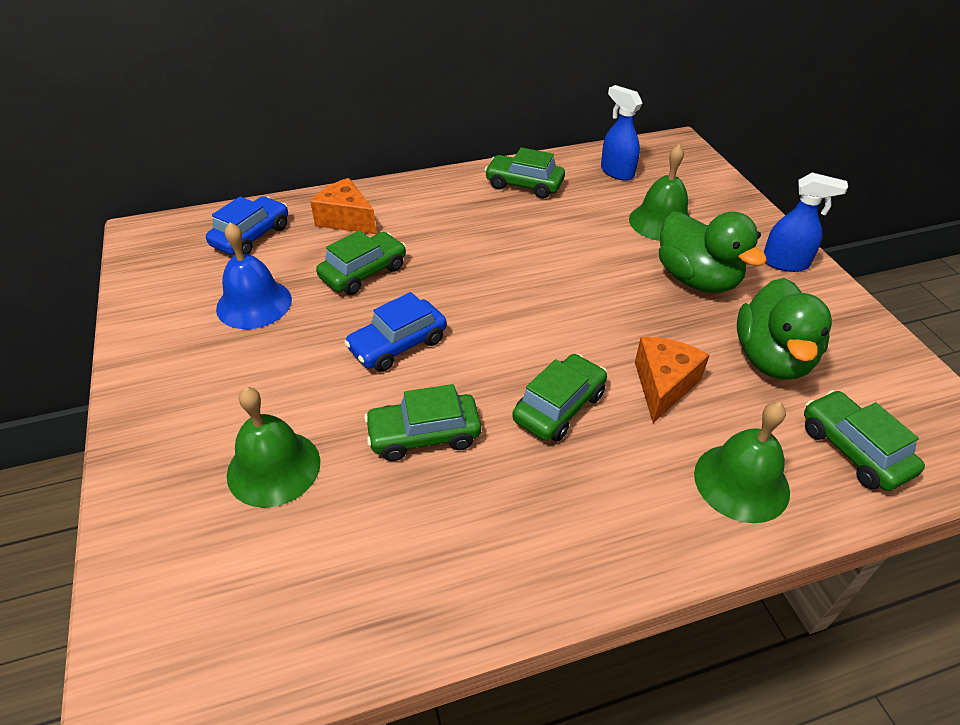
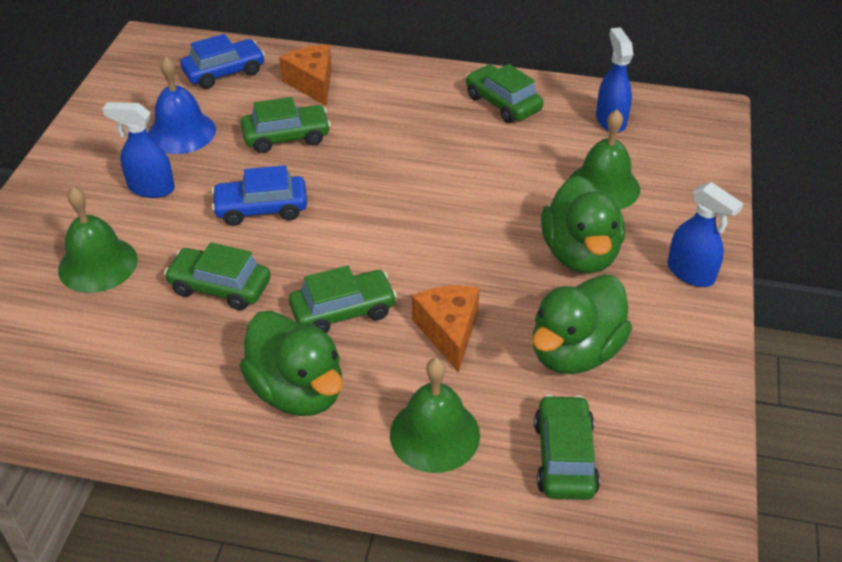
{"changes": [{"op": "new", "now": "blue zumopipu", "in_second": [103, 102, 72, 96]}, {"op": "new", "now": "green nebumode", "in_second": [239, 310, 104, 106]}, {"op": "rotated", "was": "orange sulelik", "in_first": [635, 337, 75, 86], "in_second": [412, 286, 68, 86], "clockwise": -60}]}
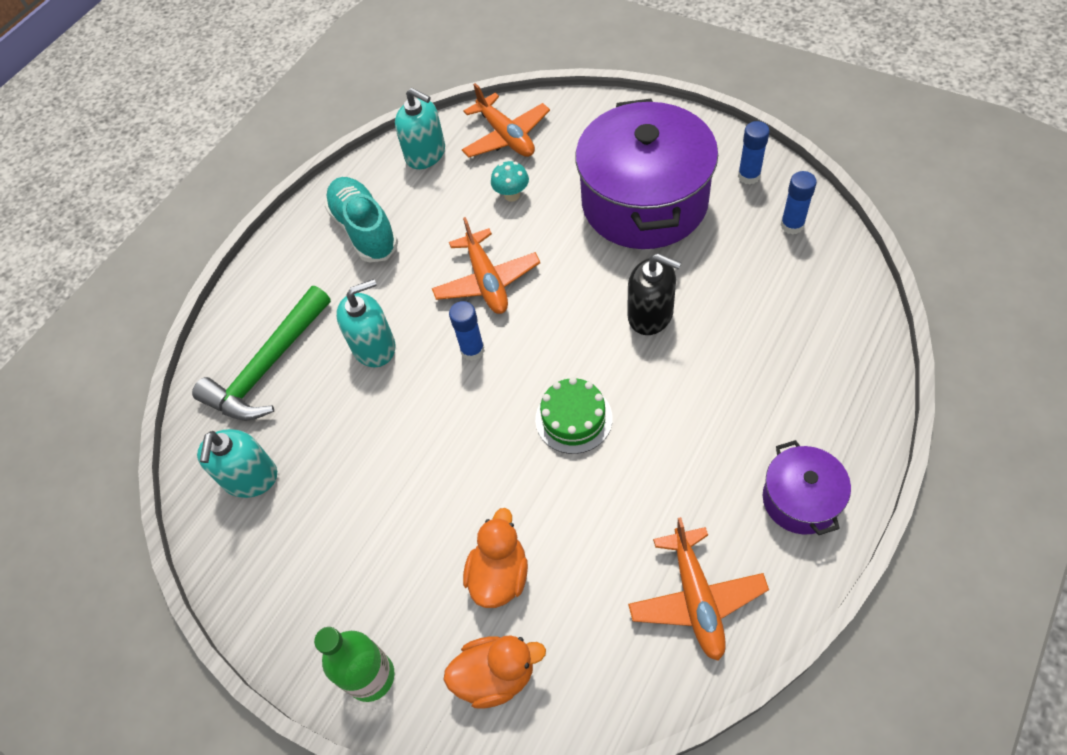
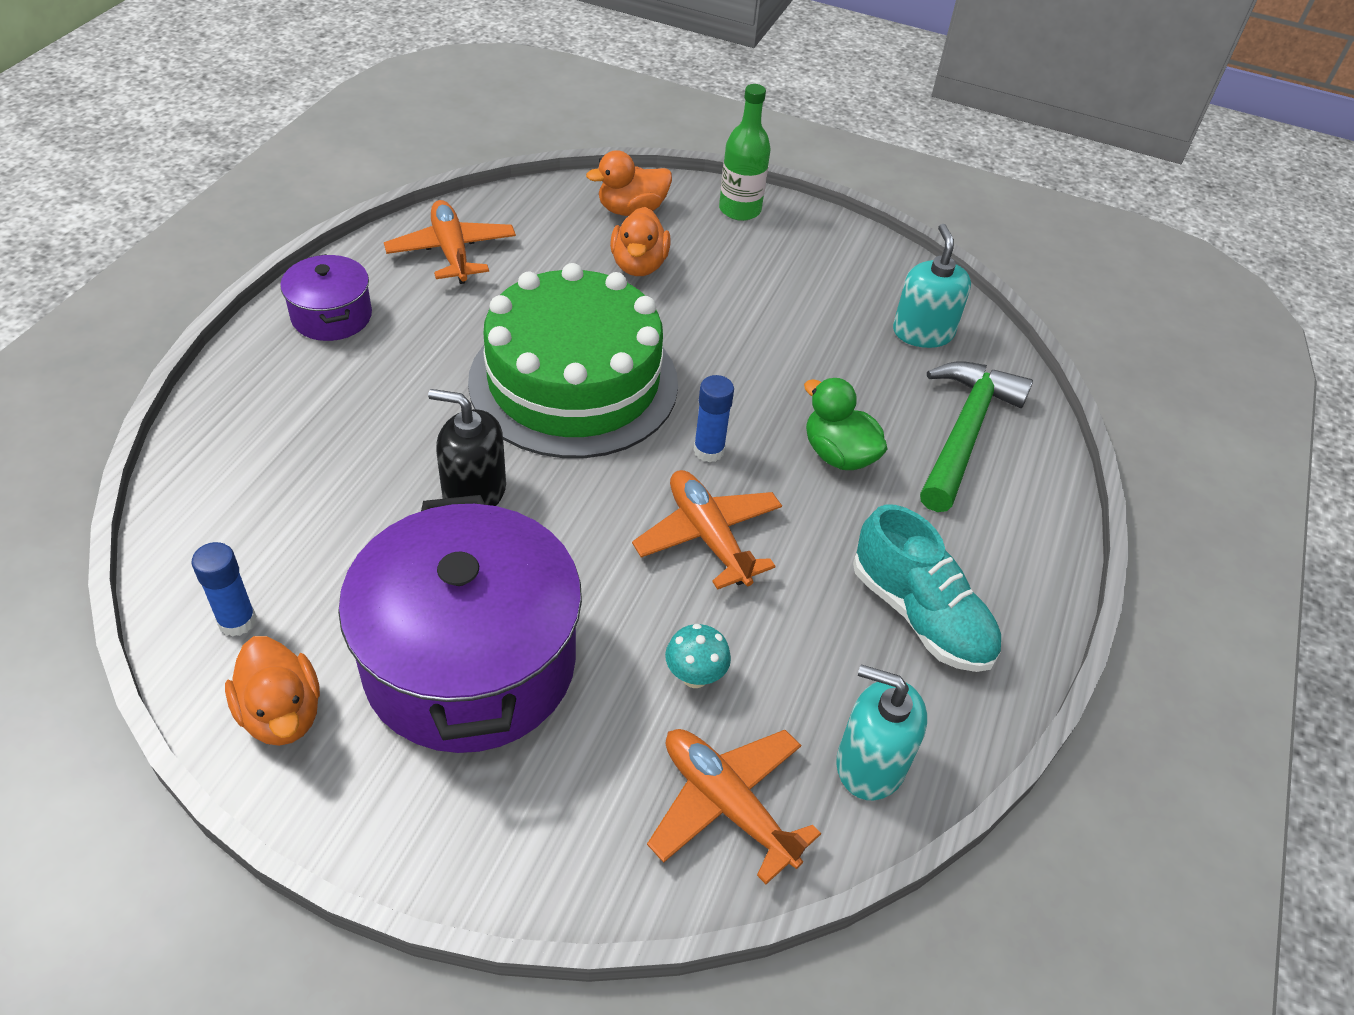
{"changes": [{"op": "swapped", "was": "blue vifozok", "now": "orange nebumode", "in_first": [738, 121, 32, 63], "in_second": [225, 636, 95, 110]}, {"op": "scaled", "was": "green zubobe", "in_first": [535, 377, 78, 77], "in_second": [468, 263, 210, 195], "ratio": 2.31}, {"op": "swapped", "was": "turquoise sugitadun", "now": "green nebumode", "in_first": [336, 279, 60, 88], "in_second": [804, 378, 84, 92]}]}
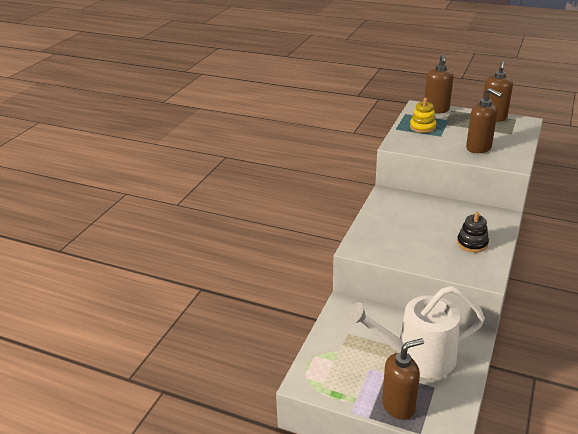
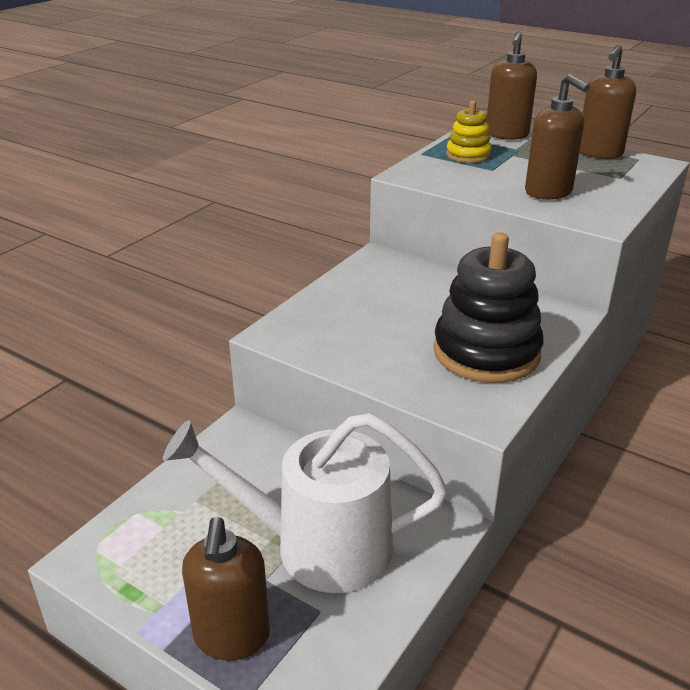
{"changes": [{"op": "rotated", "was": "brown sugitadun", "in_first": [382, 338, 42, 82], "in_second": [182, 517, 88, 143], "clockwise": 105}, {"op": "scaled", "was": "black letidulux", "in_first": [457, 212, 32, 41], "in_second": [433, 233, 111, 150], "ratio": 1.87}]}
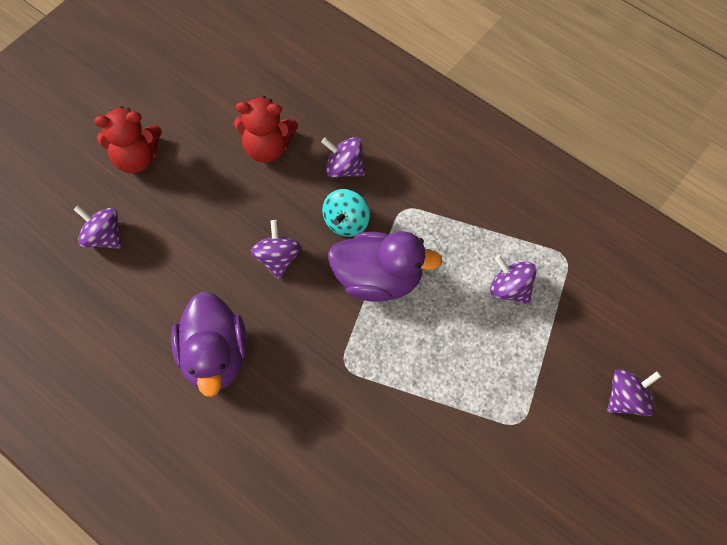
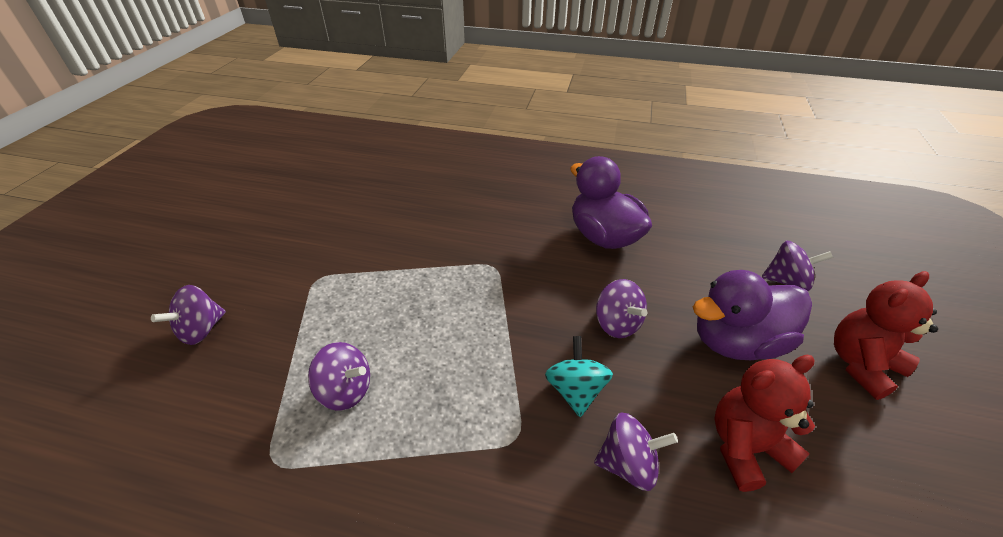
{"changes": [{"op": "shifted", "was": "purple nebumode", "in_first": [328, 231, 114, 71], "in_second": [693, 270, 119, 90]}]}
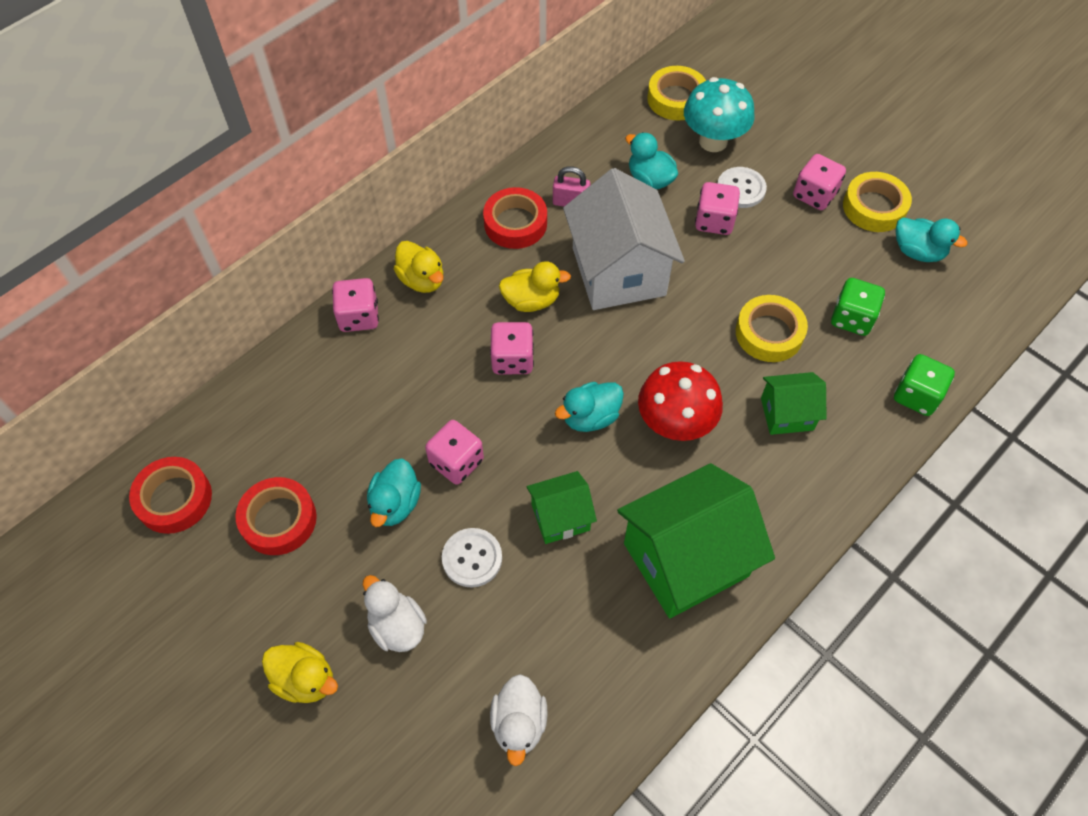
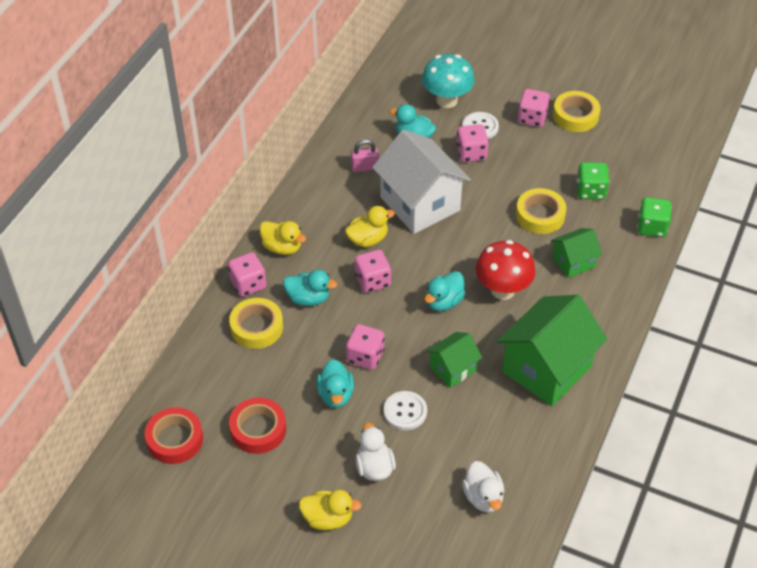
{"changes": [{"op": "shifted", "was": "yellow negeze", "in_first": [647, 66, 59, 54], "in_second": [229, 298, 54, 51]}, {"op": "shifted", "was": "turquoise nebumode", "in_first": [896, 217, 71, 45], "in_second": [283, 270, 54, 36]}, {"op": "rotated", "was": "white nebumode", "in_first": [363, 575, 64, 77], "in_second": [355, 423, 41, 58], "clockwise": 45}, {"op": "gone", "was": "red negeze", "in_first": [483, 187, 64, 62]}]}
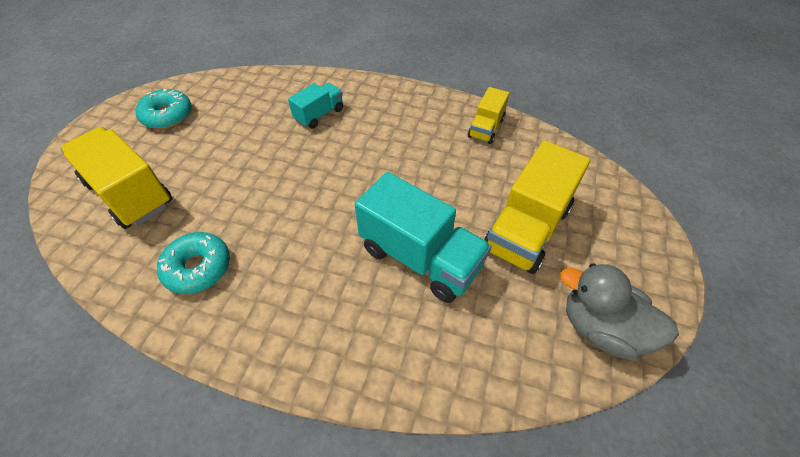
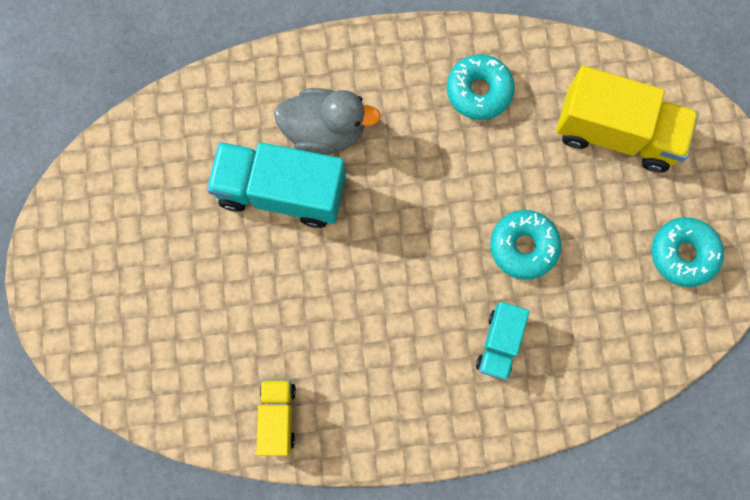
{"changes": [{"op": "shifted", "was": "grey nebumode", "in_first": [560, 263, 119, 97], "in_second": [274, 88, 107, 67]}, {"op": "new", "now": "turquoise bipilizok", "in_second": [490, 210, 71, 70]}, {"op": "gone", "was": "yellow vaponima", "in_first": [484, 140, 107, 134]}]}
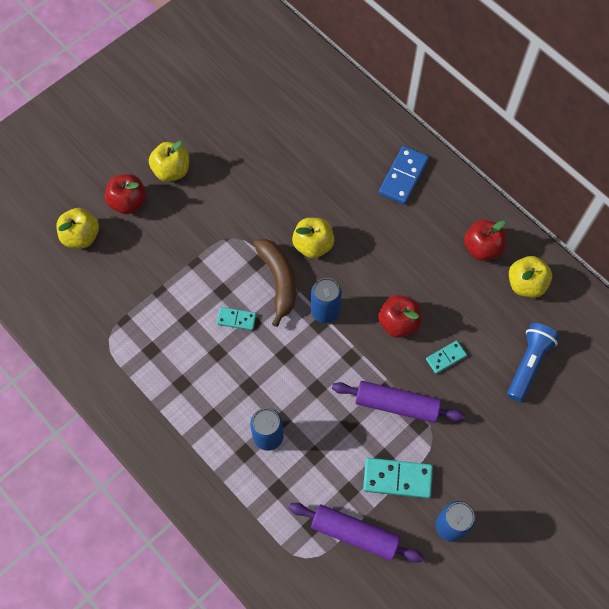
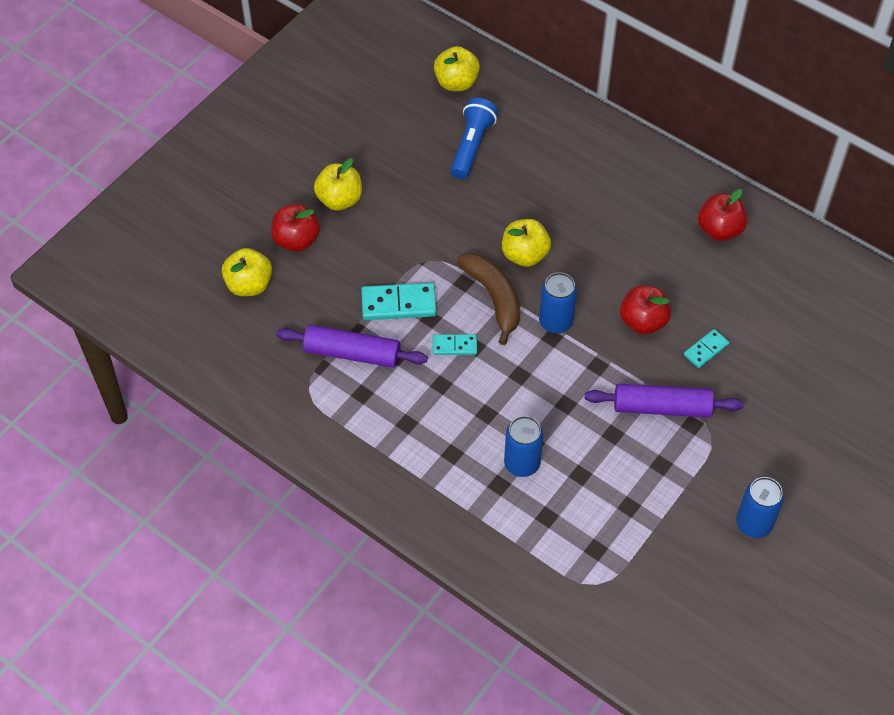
{"changes": [{"op": "shifted", "was": "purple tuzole", "in_first": [289, 503, 135, 60], "in_second": [276, 325, 152, 43]}, {"op": "shifted", "was": "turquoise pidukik", "in_first": [363, 458, 70, 41], "in_second": [361, 283, 76, 37]}, {"op": "shifted", "was": "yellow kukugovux", "in_first": [509, 256, 43, 42], "in_second": [434, 46, 46, 45]}, {"op": "shifted", "was": "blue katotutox", "in_first": [507, 323, 53, 79], "in_second": [451, 98, 47, 81]}, {"op": "gone", "was": "blue pidukik", "in_first": [379, 146, 50, 59]}]}
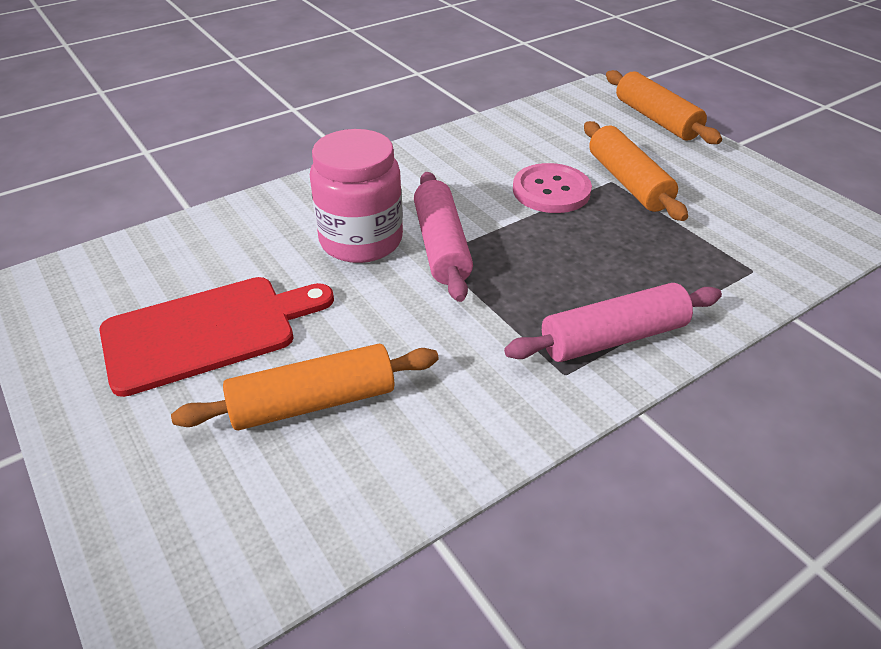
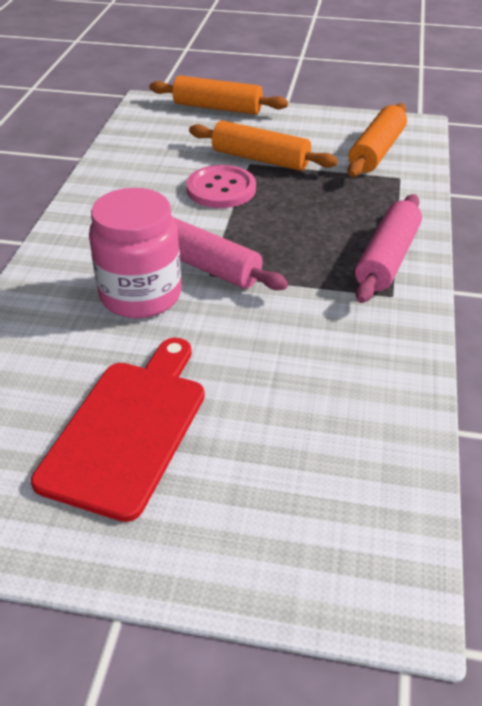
{"changes": [{"op": "shifted", "was": "orange tuzole", "in_first": [171, 344, 268, 87], "in_second": [348, 103, 59, 74]}]}
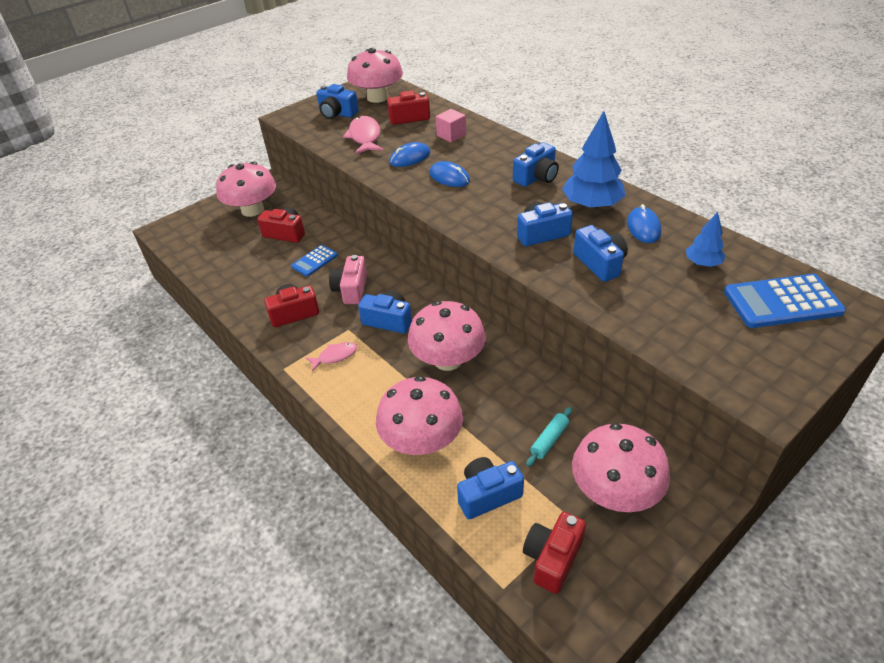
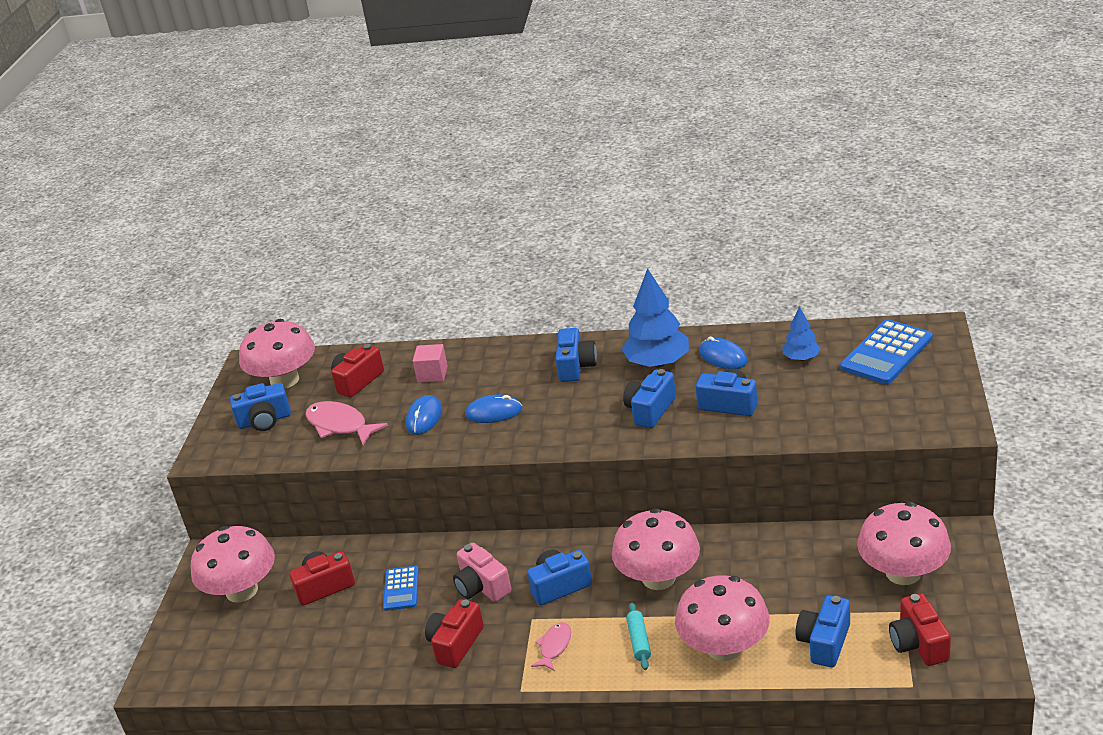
{"changes": [{"op": "shifted", "was": "turquoise tuzole", "in_first": [526, 407, 46, 60], "in_second": [626, 603, 25, 67]}]}
